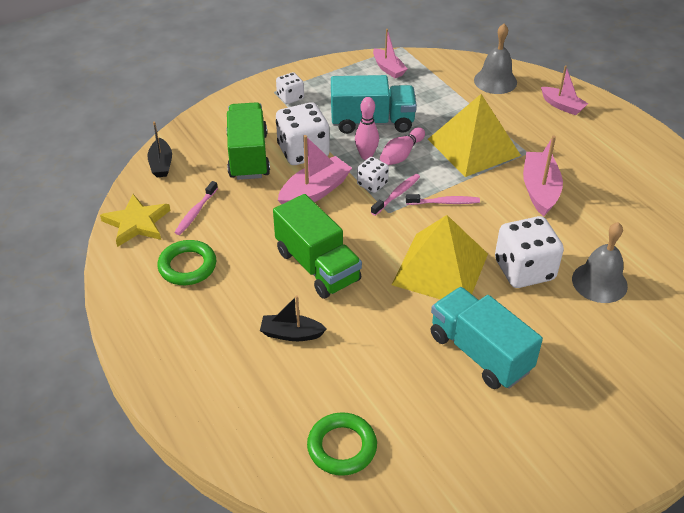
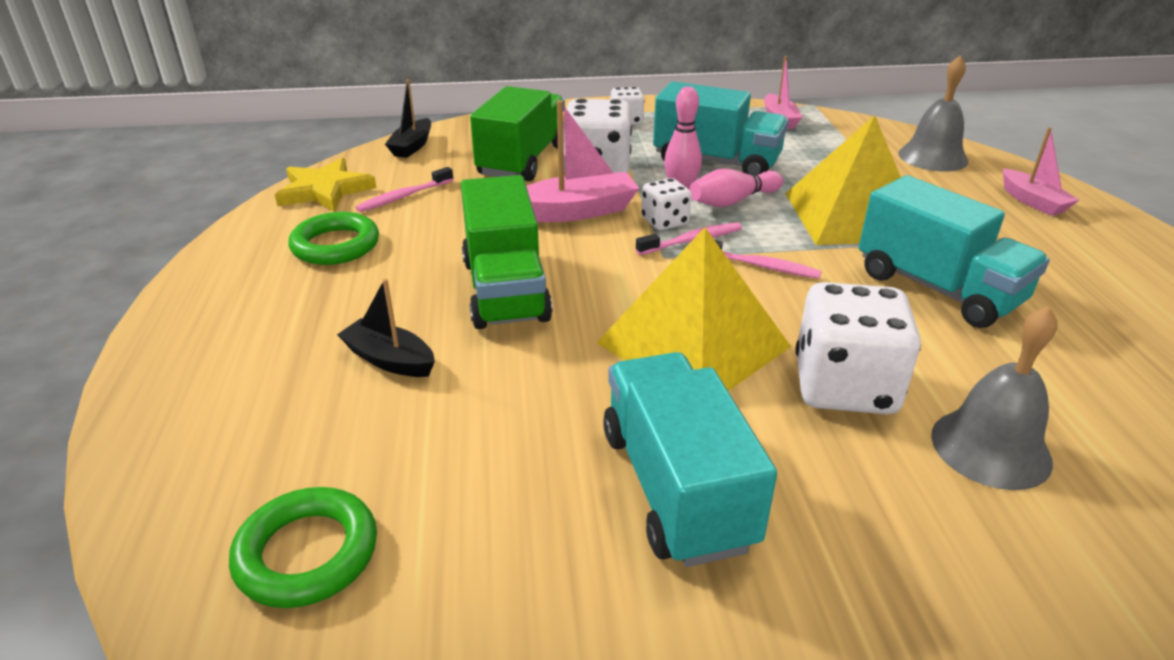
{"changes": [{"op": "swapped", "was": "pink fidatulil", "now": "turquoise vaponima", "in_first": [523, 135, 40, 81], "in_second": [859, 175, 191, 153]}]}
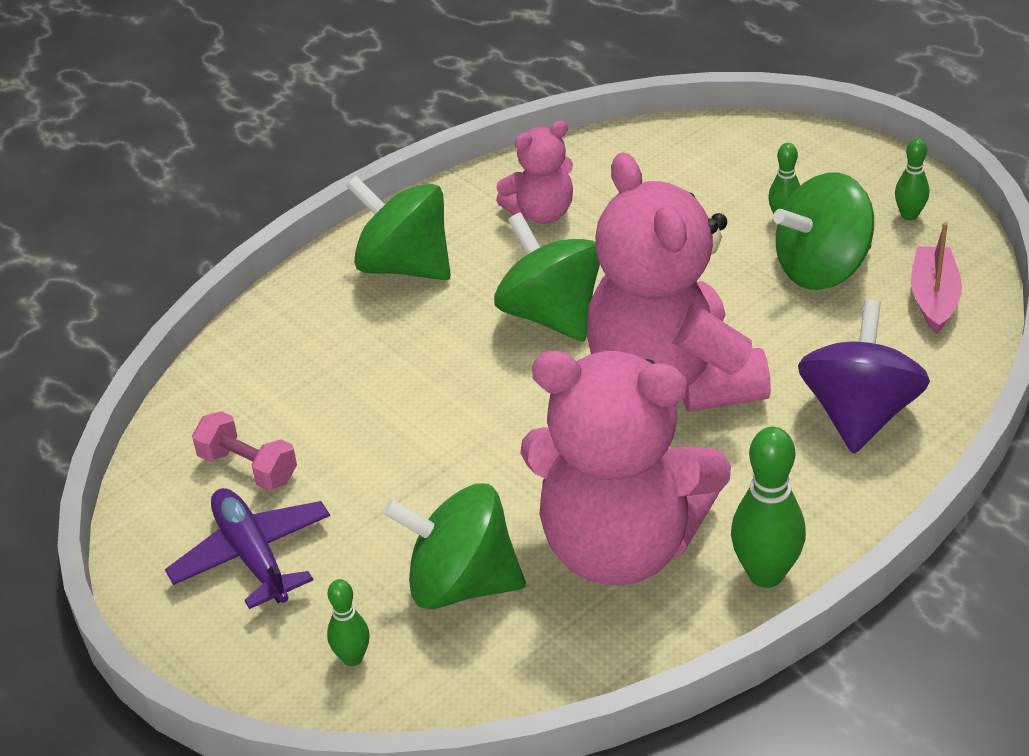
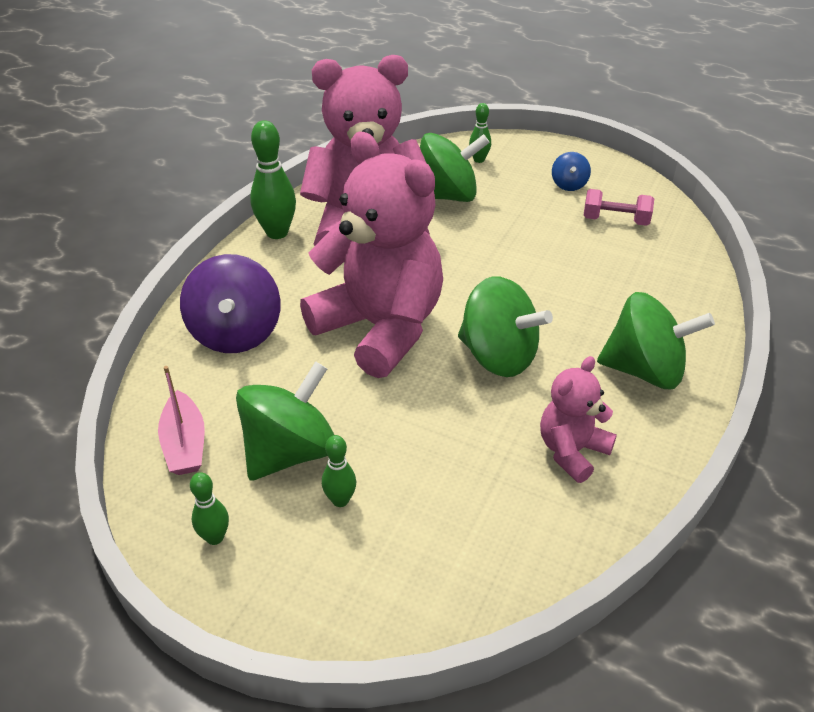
{"changes": [{"op": "swapped", "was": "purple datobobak", "now": "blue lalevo", "in_first": [165, 488, 165, 121], "in_second": [552, 152, 39, 39]}]}
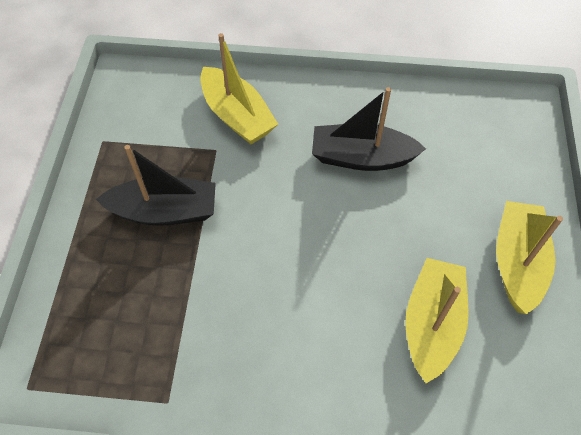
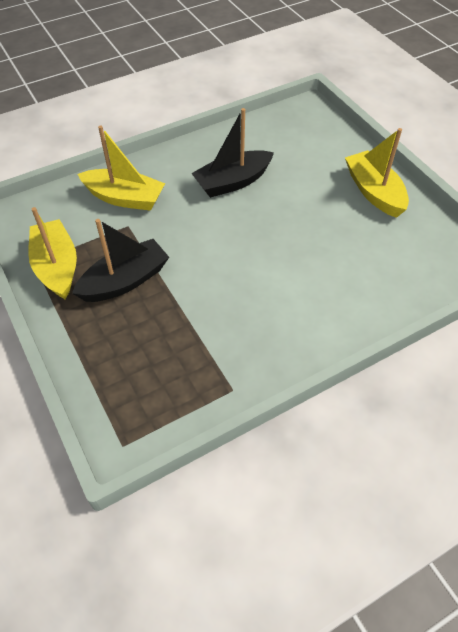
{"changes": [{"op": "shifted", "was": "yellow fidatulil", "in_first": [405, 258, 64, 125], "in_second": [28, 207, 49, 92]}]}
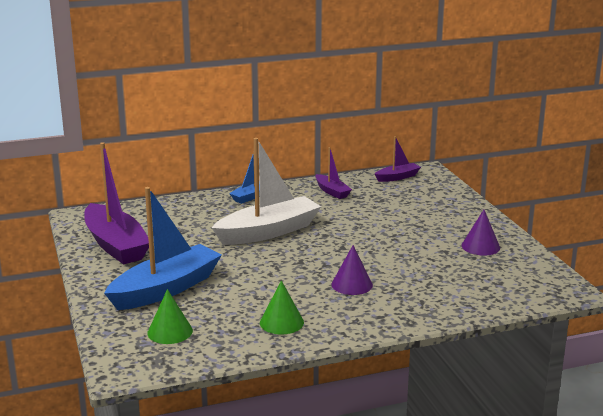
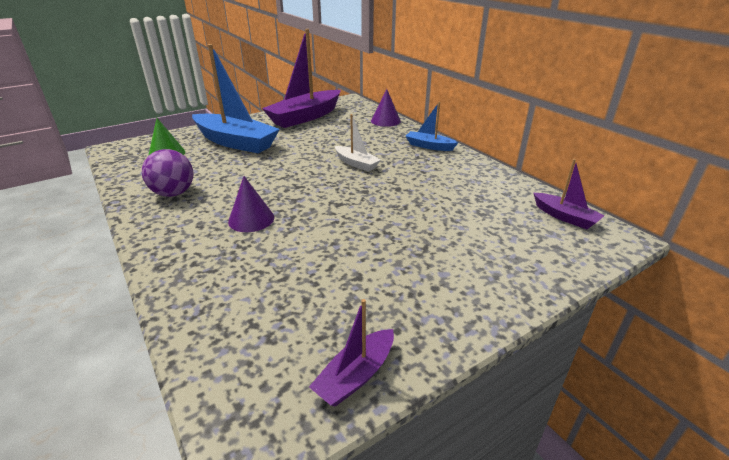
{"changes": [{"op": "swapped", "was": "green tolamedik", "now": "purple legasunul", "in_first": [260, 280, 44, 55], "in_second": [142, 149, 51, 48]}, {"op": "shifted", "was": "purple fidatulil", "in_first": [315, 147, 37, 52], "in_second": [309, 299, 85, 108]}, {"op": "scaled", "was": "white fidatulil", "in_first": [212, 138, 109, 107], "in_second": [335, 114, 46, 58], "ratio": 0.49}, {"op": "shifted", "was": "purple tolamedik", "in_first": [462, 210, 38, 46], "in_second": [371, 89, 30, 38]}]}
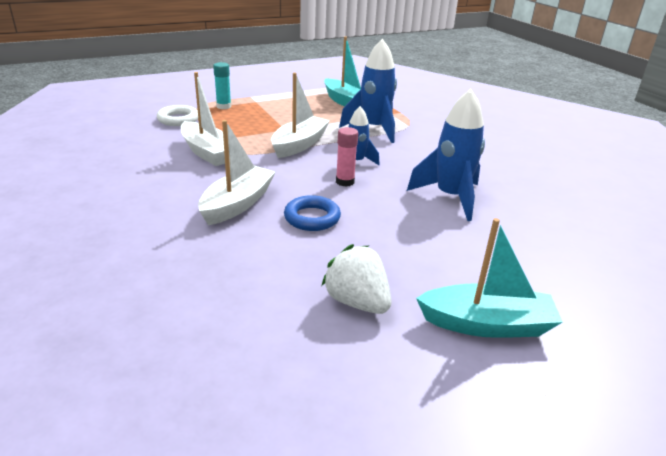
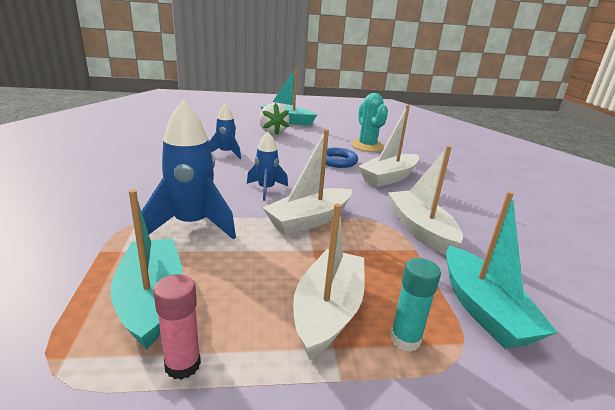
{"changes": [{"op": "shifted", "was": "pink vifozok", "in_first": [336, 127, 22, 60], "in_second": [153, 274, 48, 106]}, {"op": "scaled", "was": "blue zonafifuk", "in_first": [407, 89, 78, 132], "in_second": [209, 104, 32, 55], "ratio": 0.59}, {"op": "shifted", "was": "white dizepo", "in_first": [322, 244, 70, 70], "in_second": [259, 103, 30, 32]}, {"op": "new", "now": "white fidatulil", "in_second": [293, 204, 72, 156]}, {"op": "new", "now": "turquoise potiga", "in_second": [351, 93, 37, 59]}, {"op": "swapped", "was": "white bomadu", "now": "turquoise fidatulil", "in_first": [157, 105, 41, 21], "in_second": [446, 191, 112, 158]}]}
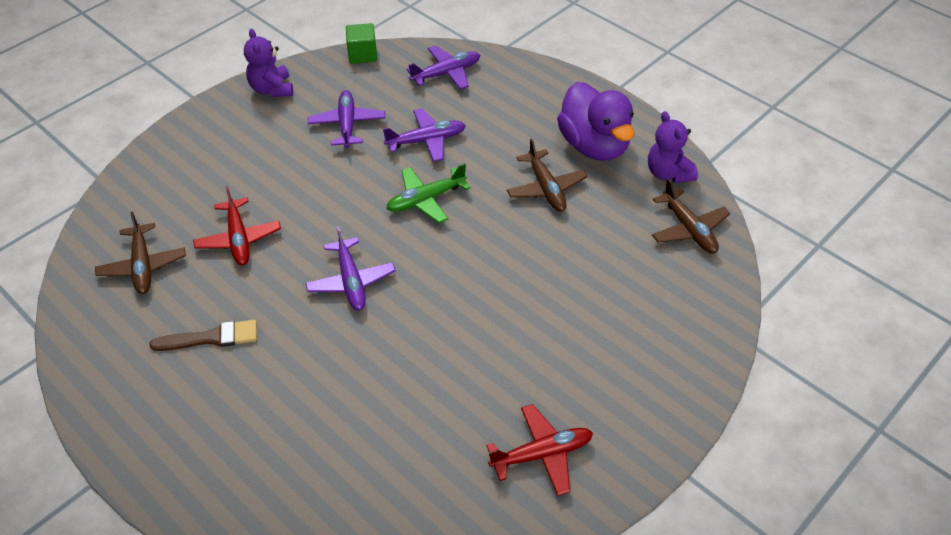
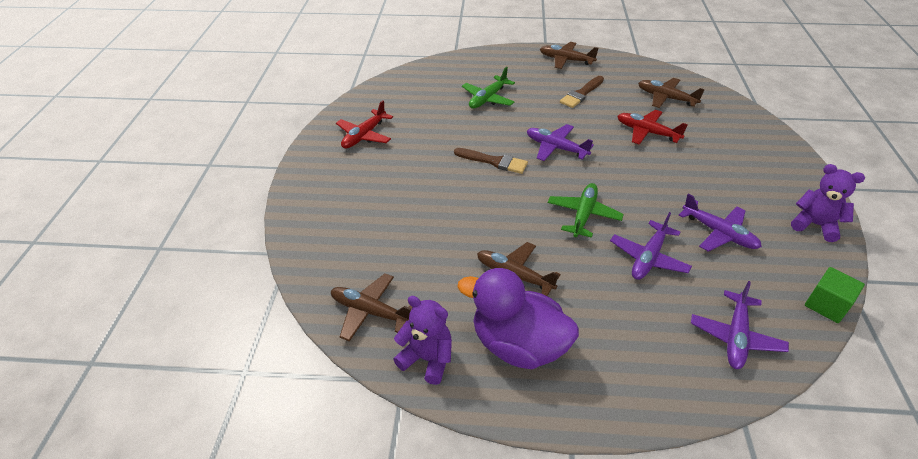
{"changes": [{"op": "new", "now": "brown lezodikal", "in_second": [454, 148, 74, 26]}, {"op": "new", "now": "green datobobak", "in_second": [462, 67, 53, 42]}, {"op": "new", "now": "brown datobobak", "in_second": [540, 42, 59, 27]}]}
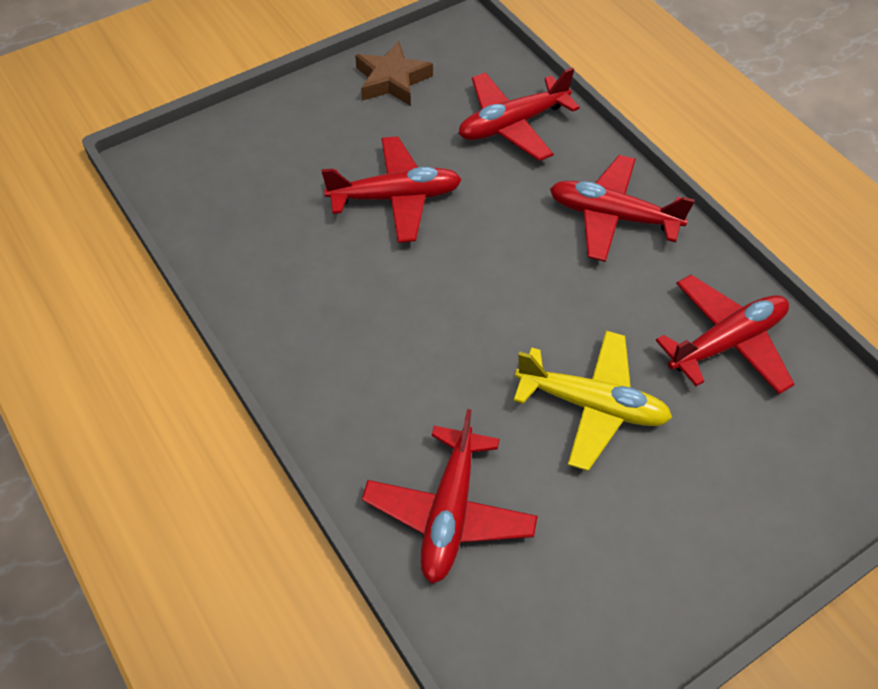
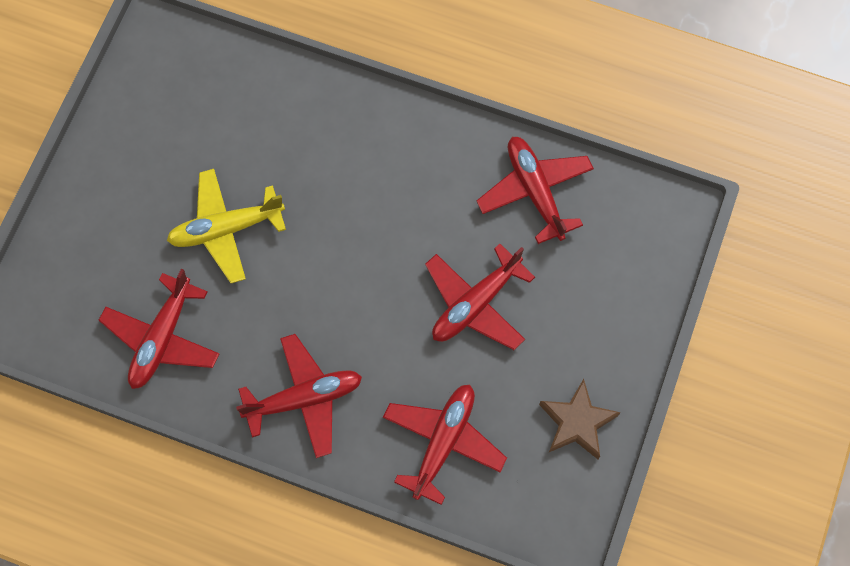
{"changes": [{"op": "shifted", "was": "red datobobak", "in_first": [362, 409, 176, 175], "in_second": [477, 137, 117, 107]}]}
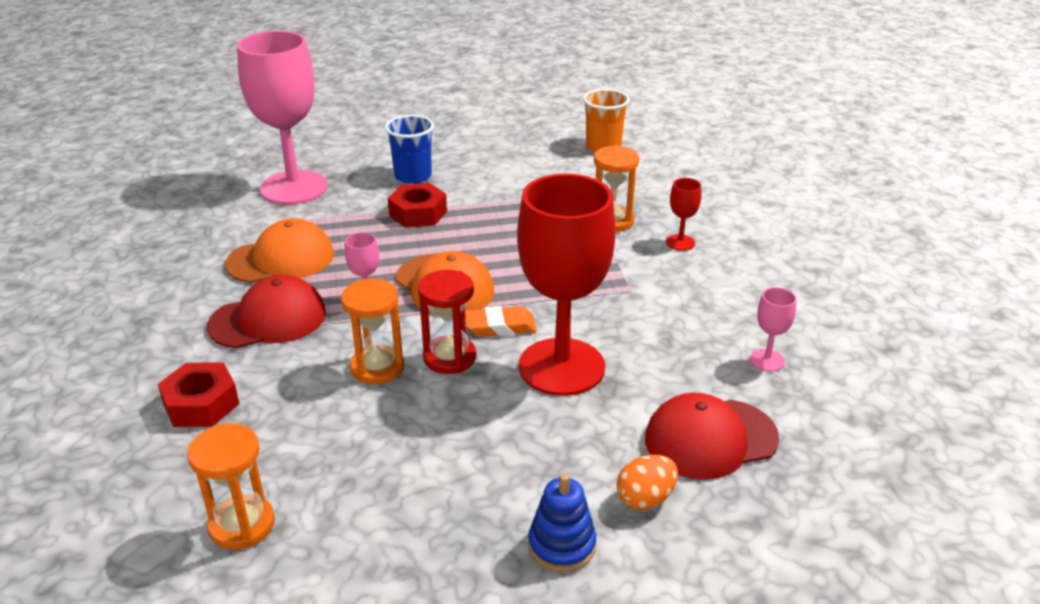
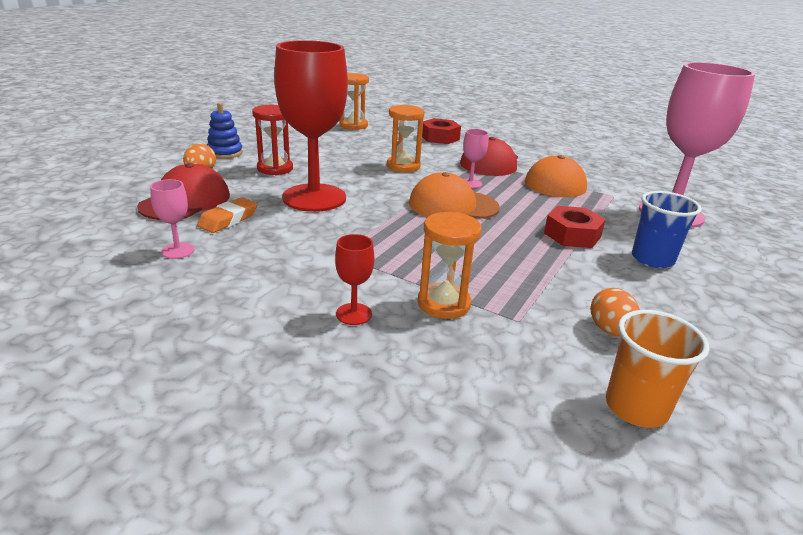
{"changes": [{"op": "shifted", "was": "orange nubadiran", "in_first": [465, 306, 72, 31], "in_second": [197, 197, 60, 36]}, {"op": "shifted", "was": "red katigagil", "in_first": [418, 270, 58, 104], "in_second": [252, 105, 41, 70]}, {"op": "new", "now": "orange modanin", "in_second": [590, 288, 50, 49]}]}
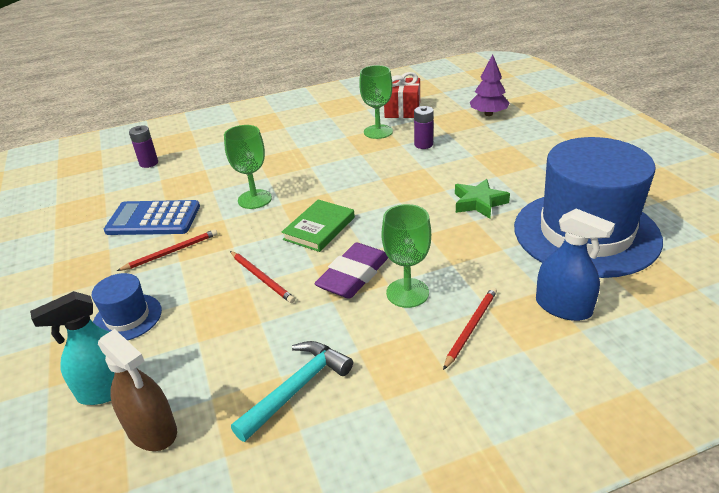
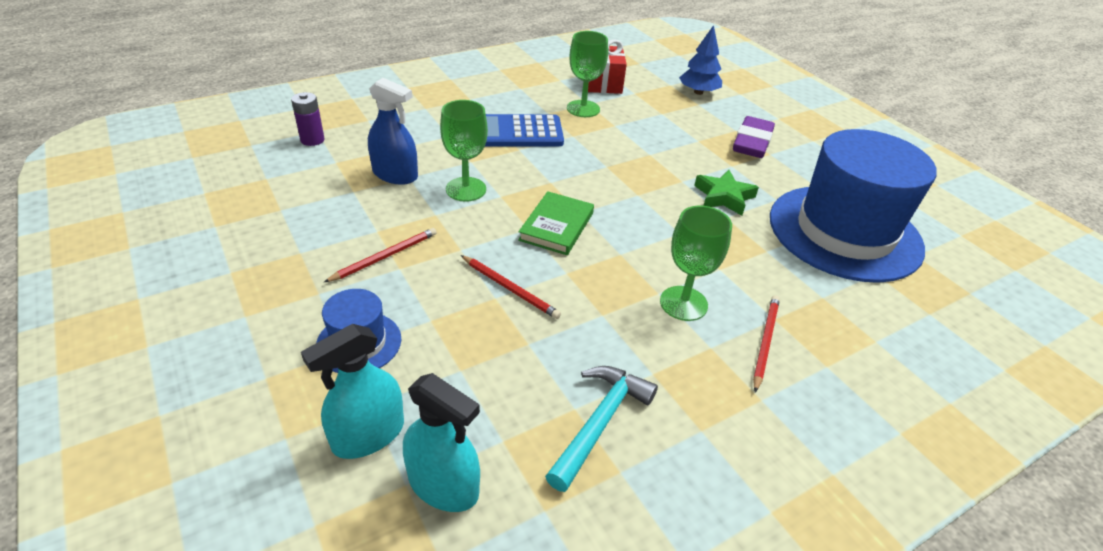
{"changes": [{"op": "shifted", "was": "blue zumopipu", "in_first": [536, 209, 79, 112], "in_second": [368, 78, 50, 107]}, {"op": "repainted", "was": "brown zumopipu", "now": "turquoise zumopipu", "in_first": [98, 329, 79, 122], "in_second": [403, 373, 77, 139]}, {"op": "shifted", "was": "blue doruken", "in_first": [104, 200, 96, 35], "in_second": [485, 114, 79, 32]}, {"op": "repainted", "was": "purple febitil", "now": "blue febitil", "in_first": [470, 54, 39, 62], "in_second": [679, 25, 43, 70]}, {"op": "shifted", "was": "purple nubadiran", "in_first": [314, 243, 74, 56], "in_second": [733, 116, 42, 42]}, {"op": "gone", "was": "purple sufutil", "in_first": [414, 106, 20, 43]}]}
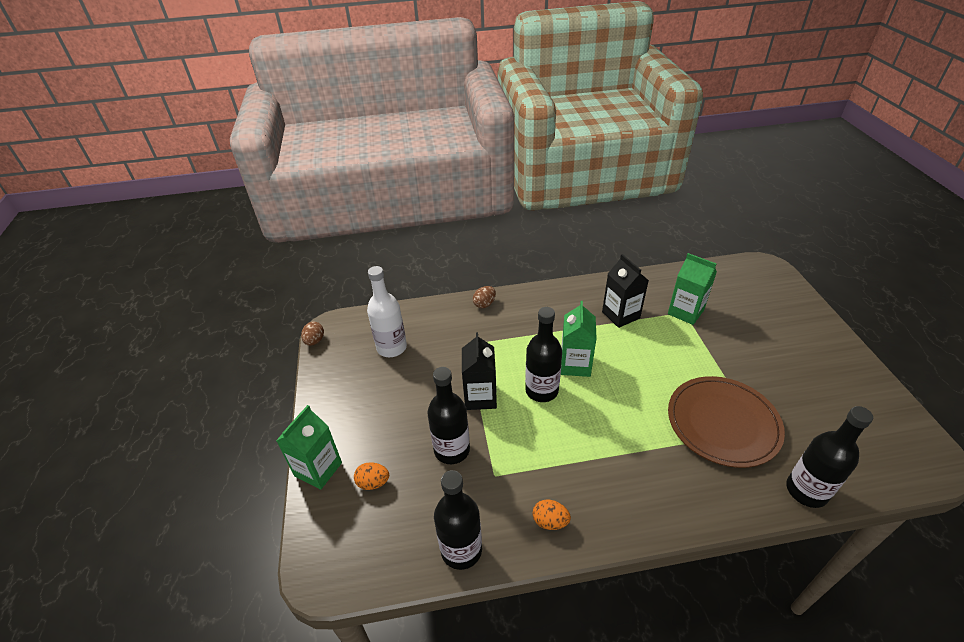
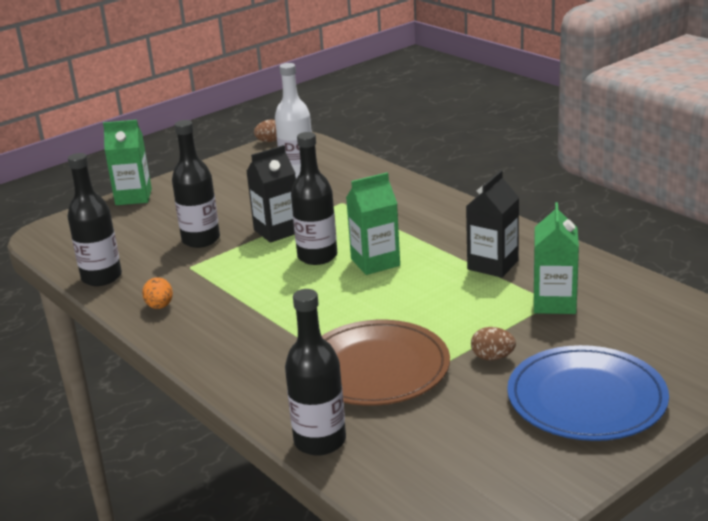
{"changes": [{"op": "shifted", "was": "brown modanin", "in_first": [473, 286, 23, 22], "in_second": [471, 327, 45, 33]}, {"op": "new", "now": "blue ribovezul", "in_second": [507, 345, 162, 96]}, {"op": "gone", "was": "orange modanin", "in_first": [354, 462, 35, 28]}]}
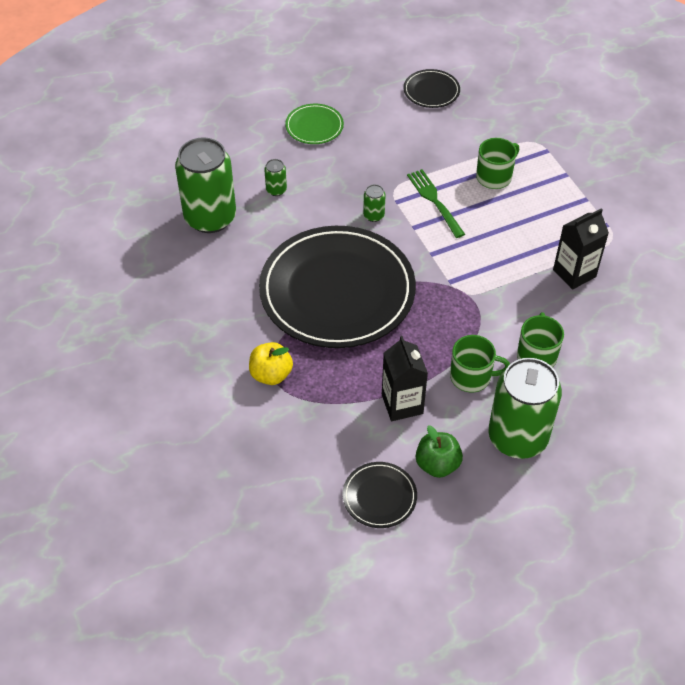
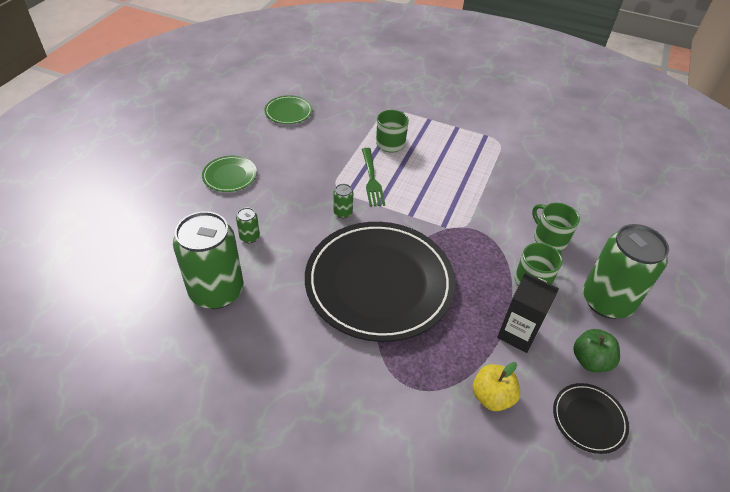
{"changes": [{"op": "repainted", "was": "black ribovezul", "now": "green ribovezul", "in_first": [403, 69, 57, 39], "in_second": [264, 95, 49, 29]}, {"op": "rotated", "was": "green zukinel", "in_first": [407, 169, 58, 69], "in_second": [362, 148, 23, 59], "clockwise": -120}, {"op": "shifted", "was": "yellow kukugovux", "in_first": [249, 342, 44, 43], "in_second": [473, 362, 48, 49]}, {"op": "gone", "was": "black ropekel", "in_first": [553, 208, 56, 82]}]}
